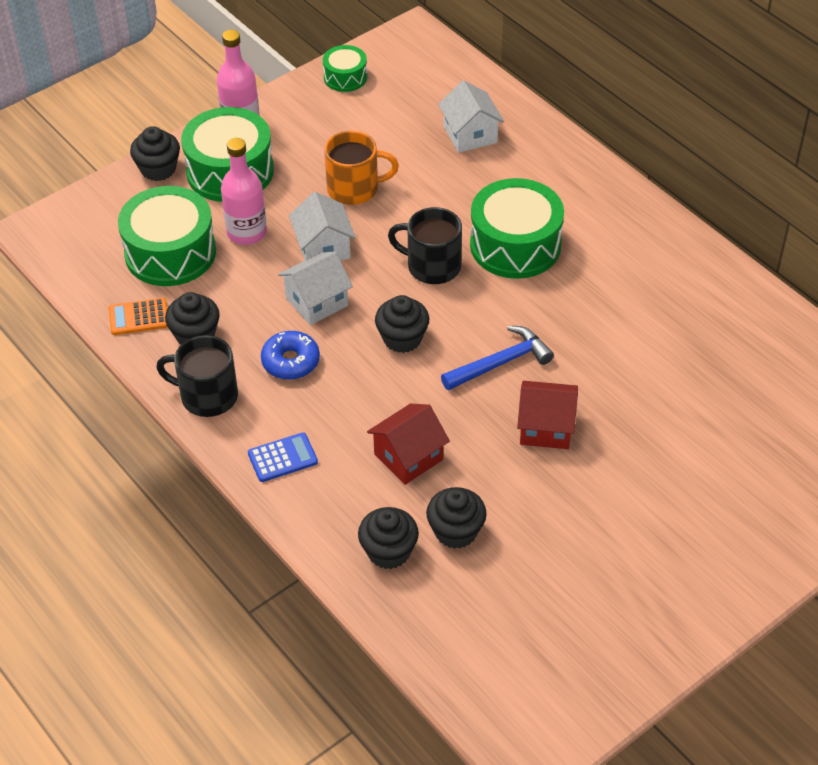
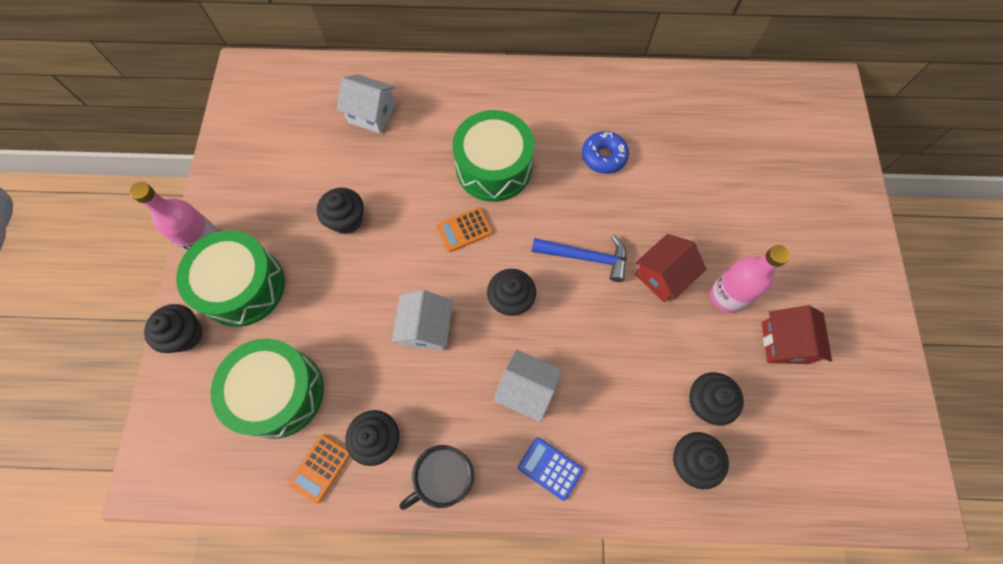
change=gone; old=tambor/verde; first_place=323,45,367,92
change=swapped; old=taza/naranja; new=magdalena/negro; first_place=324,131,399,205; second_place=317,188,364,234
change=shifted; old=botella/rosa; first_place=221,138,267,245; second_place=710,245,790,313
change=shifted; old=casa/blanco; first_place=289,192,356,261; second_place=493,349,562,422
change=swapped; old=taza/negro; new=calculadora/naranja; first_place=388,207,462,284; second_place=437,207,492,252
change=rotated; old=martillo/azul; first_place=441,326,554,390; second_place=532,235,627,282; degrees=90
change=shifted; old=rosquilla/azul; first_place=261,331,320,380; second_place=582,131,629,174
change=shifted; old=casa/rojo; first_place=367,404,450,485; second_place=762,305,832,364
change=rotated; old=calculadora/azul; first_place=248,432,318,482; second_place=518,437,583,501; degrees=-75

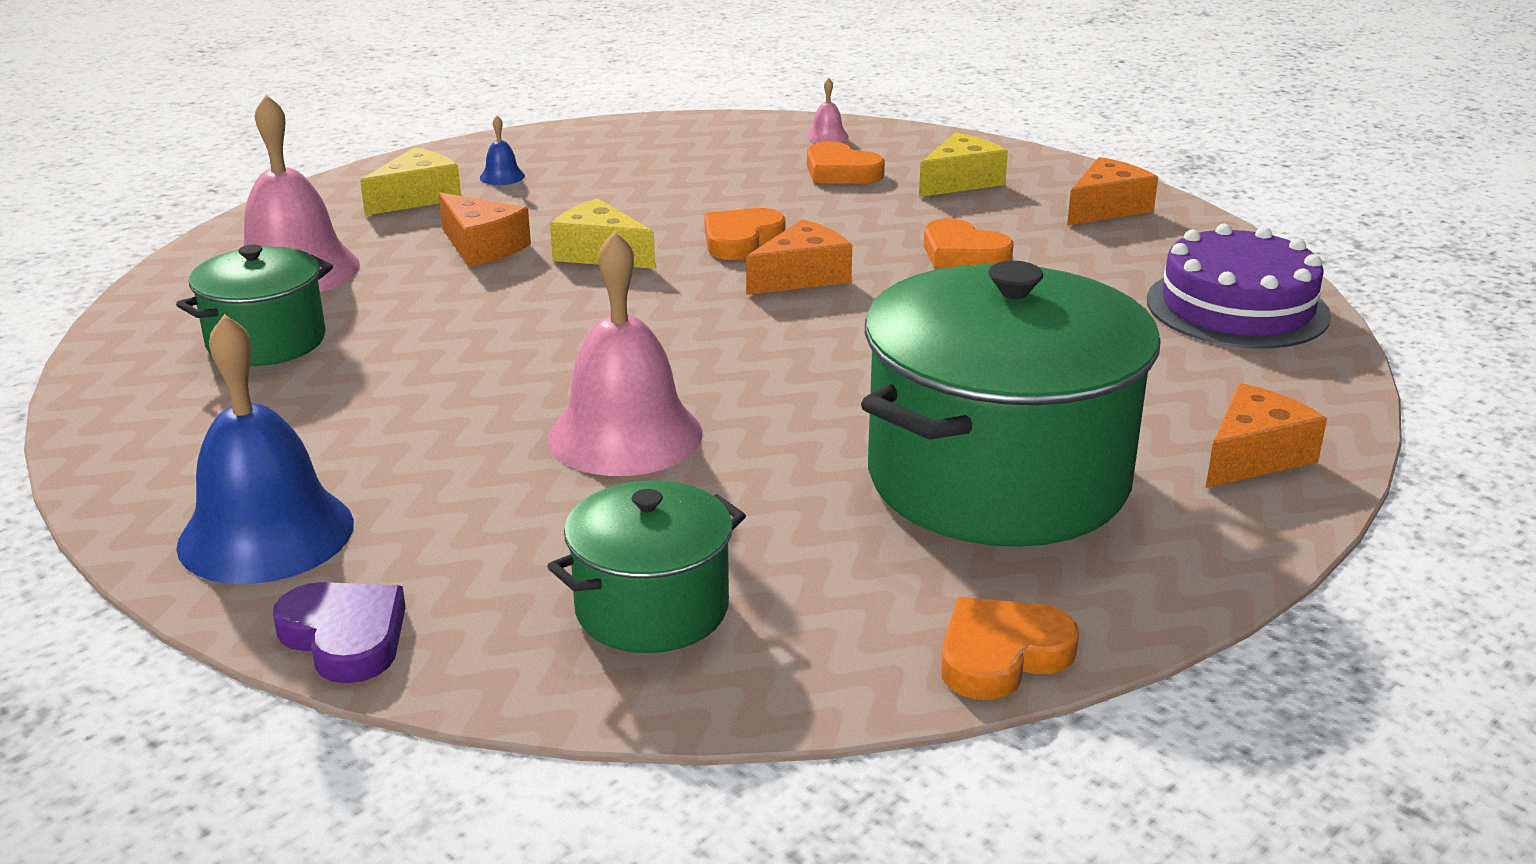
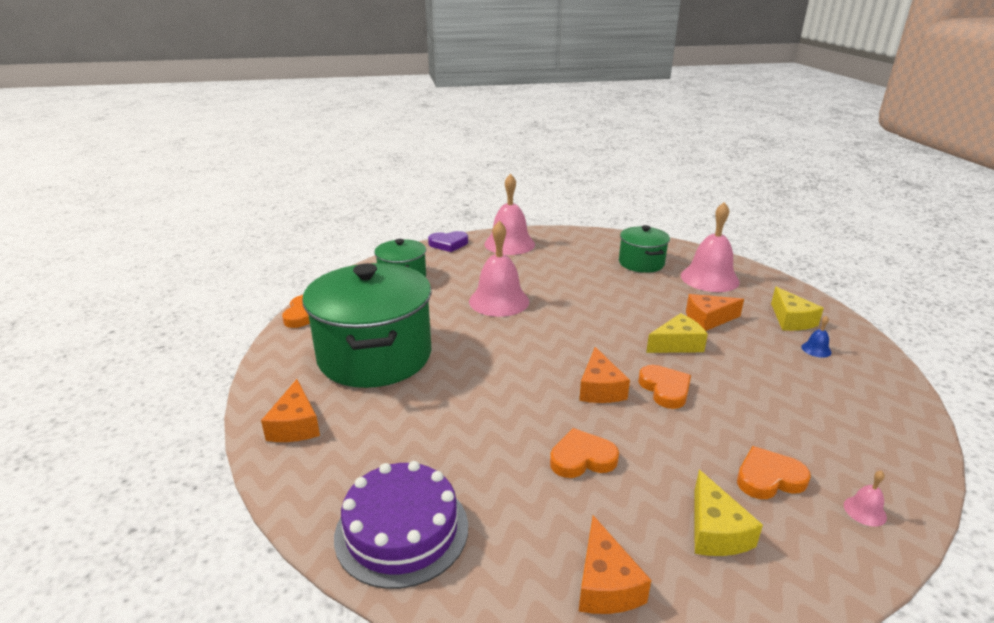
change=repainted; old=campana/azul; new=campana/rosa; first_place=176,314,354,584; second_place=484,174,535,255

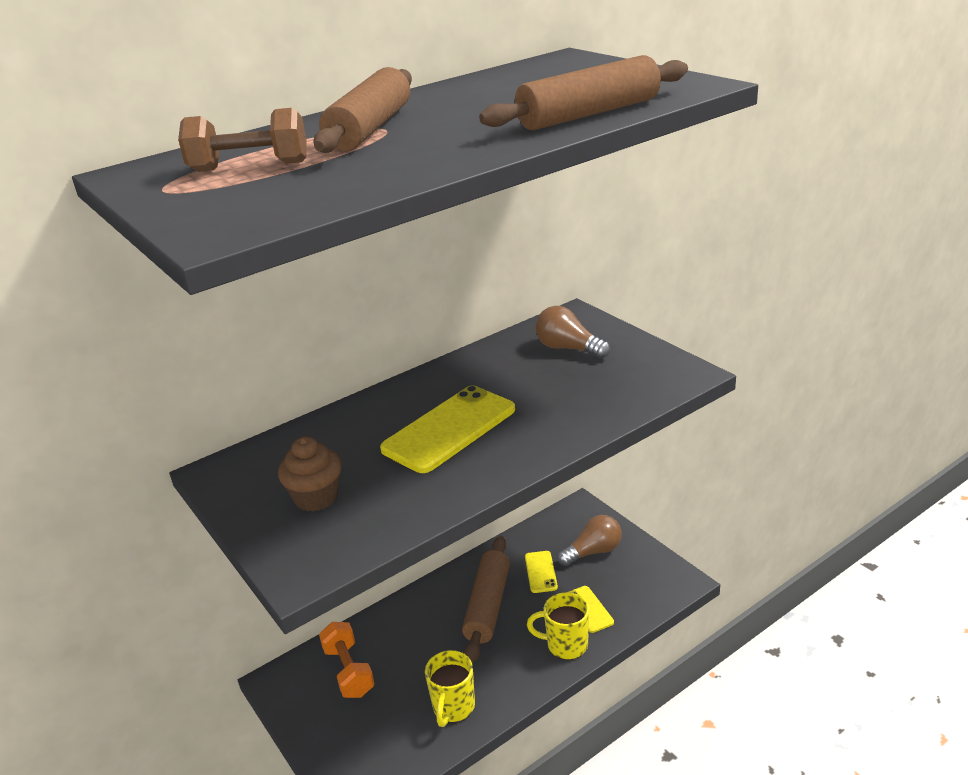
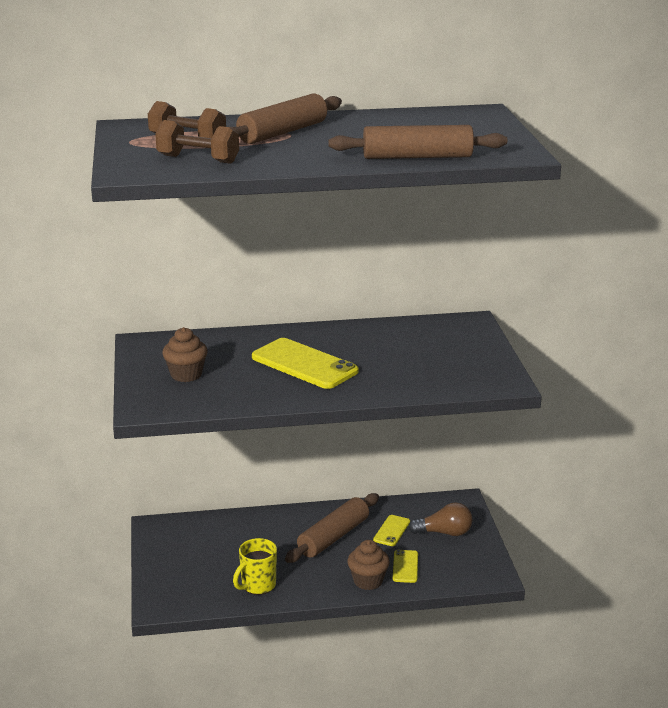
change=gone; old=bombilla/marrón; first_place=535,306,610,359
change=rotated; old=móvil/amarillo; first_place=380,385,515,473; second_place=252,338,359,389; degrees=60
change=swapped; old=taza/amarillo; new=magdalena/marrón; first_place=527,592,589,660; second_place=347,540,390,590
change=gone; old=mancuerna/naranja; first_place=319,622,374,698
change=new; new=mancuerna/marrón; second_place=155,120,239,164

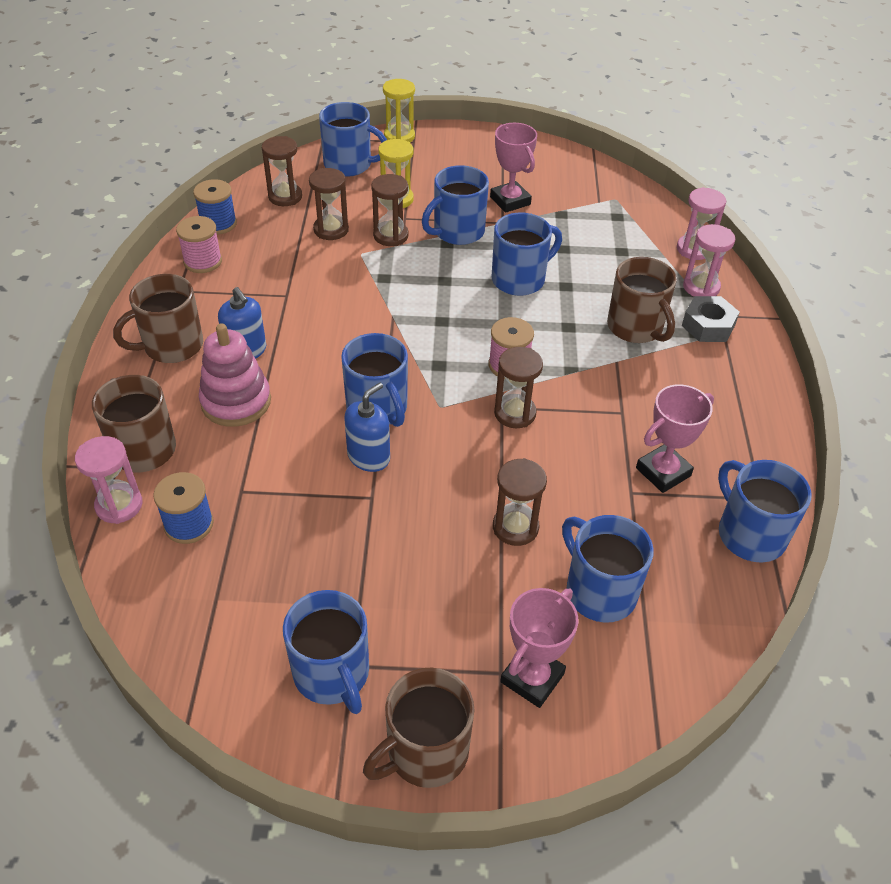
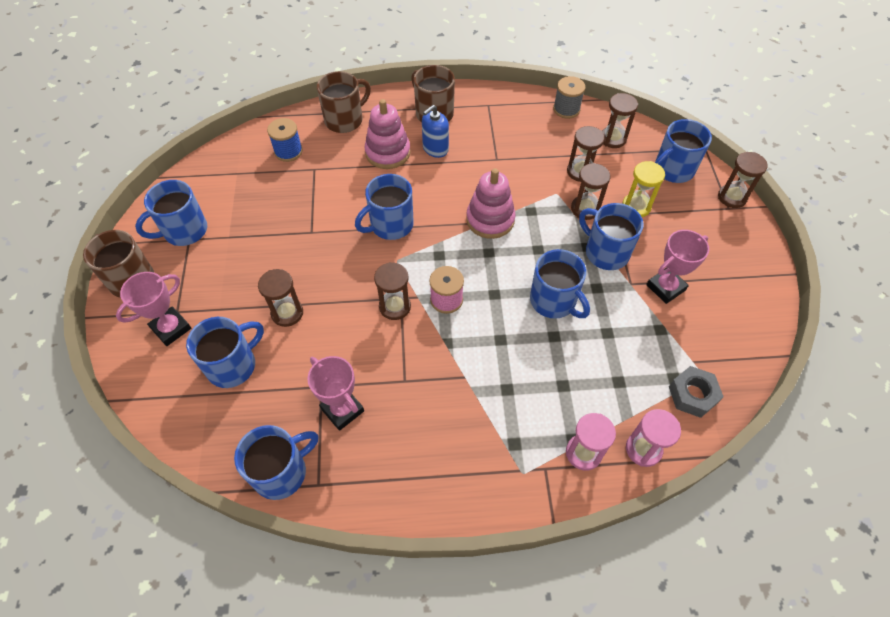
change=repainted; old=reloj de arena/amarillo; new=reloj de arena/marrón; first_place=383,79,415,142; second_place=718,152,768,208
change=rotated; old=taza/azul; first_place=319,102,387,177; second_place=655,119,712,183; degrees=45
change=repainted; old=carrete/azul; new=carrete/gris; first_place=193,179,237,234; second_place=553,76,586,119
change=gone; old=carrete/rosa; first_place=176,216,222,273
change=gone; old=taza/marrón; first_place=607,257,677,343
change=shifted; old=tuerca/gris; first_place=682,296,740,342; second_place=669,366,724,418
change=gone; old=dispensador de jabón/azul; first_place=344,382,390,472
change=gone; old=reloj de arena/rosa; first_place=75,436,143,524
change=rotated; old=trofeo/rosa; first_place=500,588,578,708; second_place=116,272,191,346; degrees=-75
change=new; new=juguete apilable/rosa; second_place=466,168,516,239

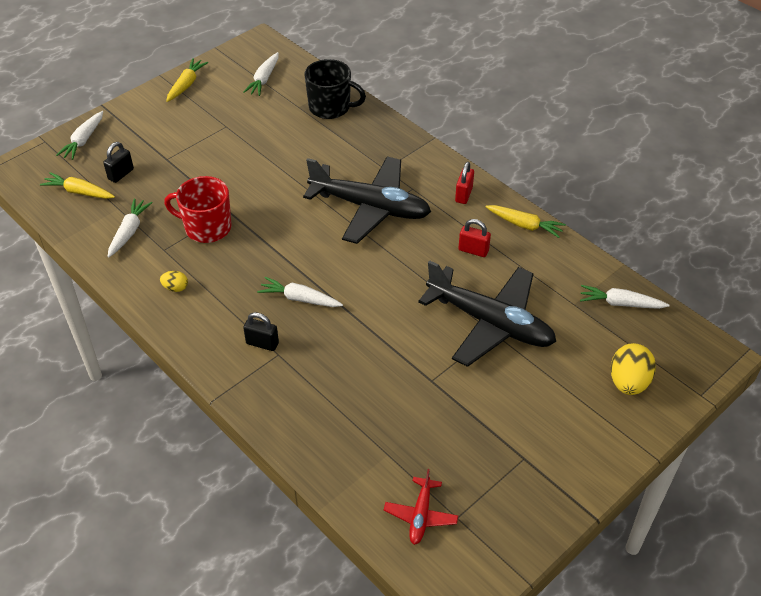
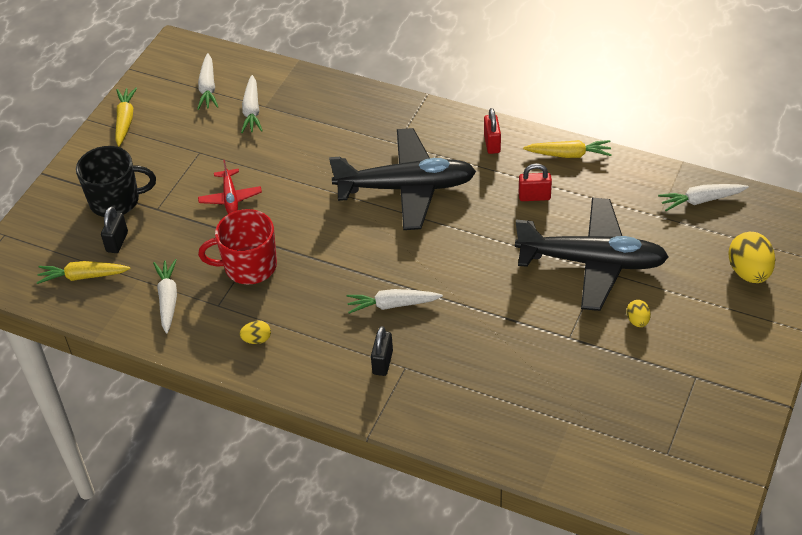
change=shifted; old=taza/negro; first_place=305,59,366,119; second_place=76,146,156,217
change=shifted; old=zanahoria/blanco; first_place=56,111,103,160; second_place=241,75,263,133
change=rotated; old=candado/negro; first_place=243,312,279,351; second_place=371,326,393,376; degrees=-75
change=shifted; old=avión/rojo; first_place=384,469,458,545; second_place=198,160,262,214
change=new; new=huevo/amarillo; second_place=627,300,651,327

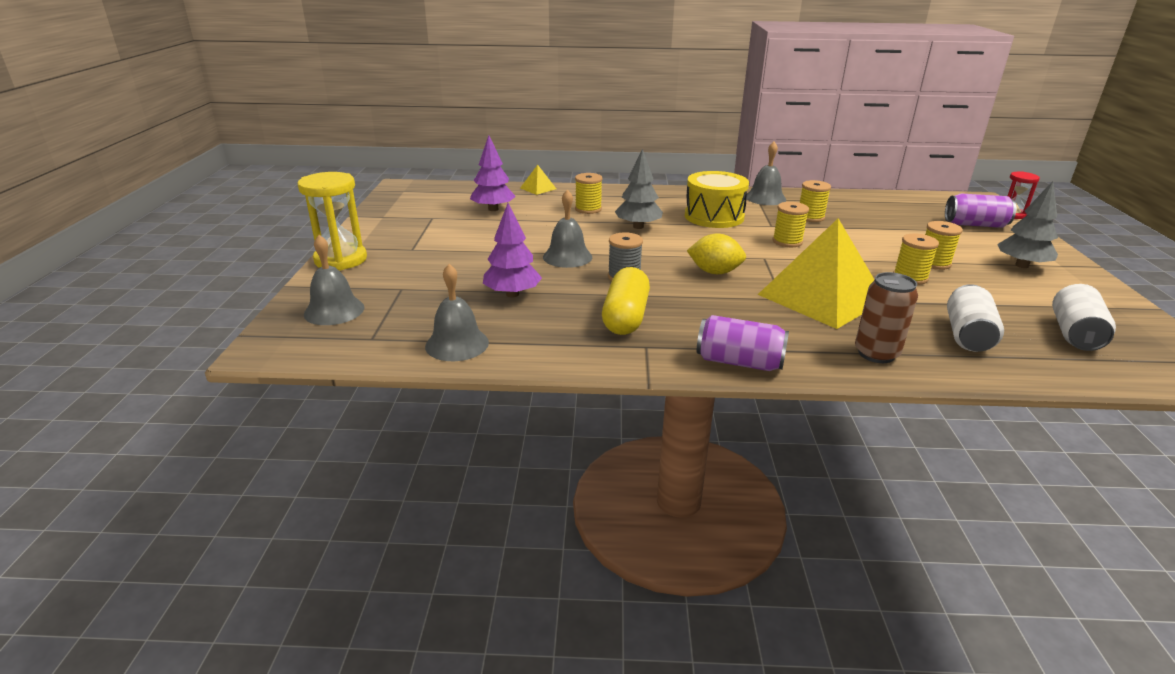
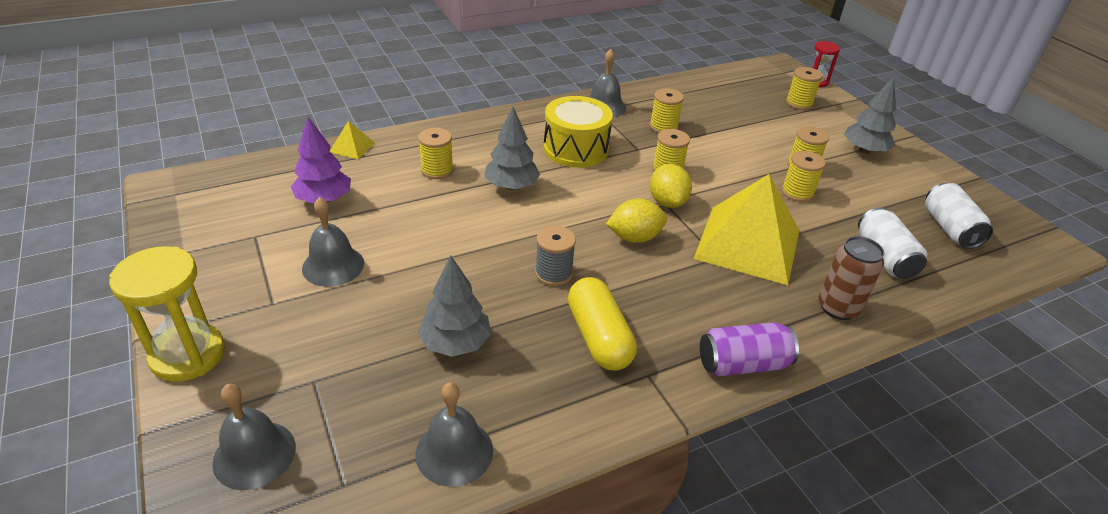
change=shifted; old=campana/gris; first_place=543,190,592,268; second_place=302,197,364,287
change=swapped; old=lata/morado; new=carrete/amarillo; first_place=945,194,1016,228; second_place=786,67,823,110
change=repainted; old=árbol/morado; new=árbol/gris; first_place=483,203,542,297; second_place=418,256,491,357
change=new; new=limón/amarillo; second_place=650,164,692,208

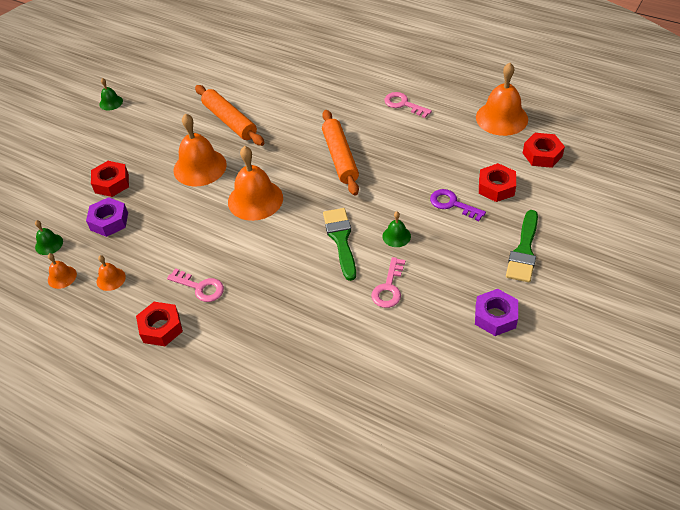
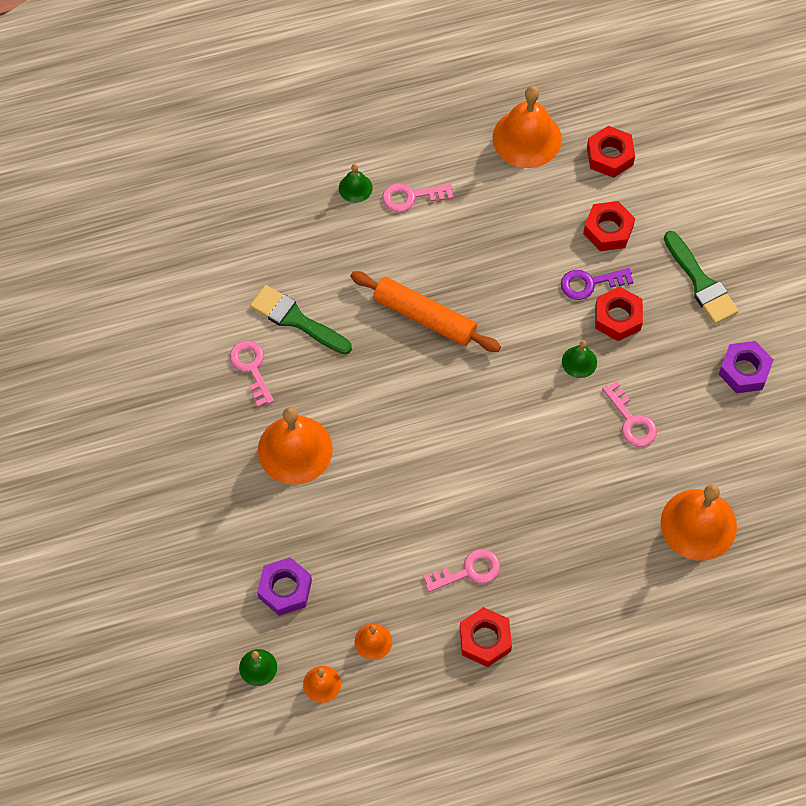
change=shifted; old=campana/verde; first_place=99,78,123,111; second_place=339,164,373,203
change=swapped; old=rodillo/naranja; new=llave/rosa; first_place=195,85,264,146; second_place=229,341,274,407
change=shifted; old=campana/naranja; first_place=228,146,283,221; second_place=661,484,737,561
change=shifted; old=tuerca/rojo; first_place=91,161,129,197; second_place=595,287,643,341
change=shifted; old=pincel/verde; first_place=323,208,356,281; second_place=250,285,352,354

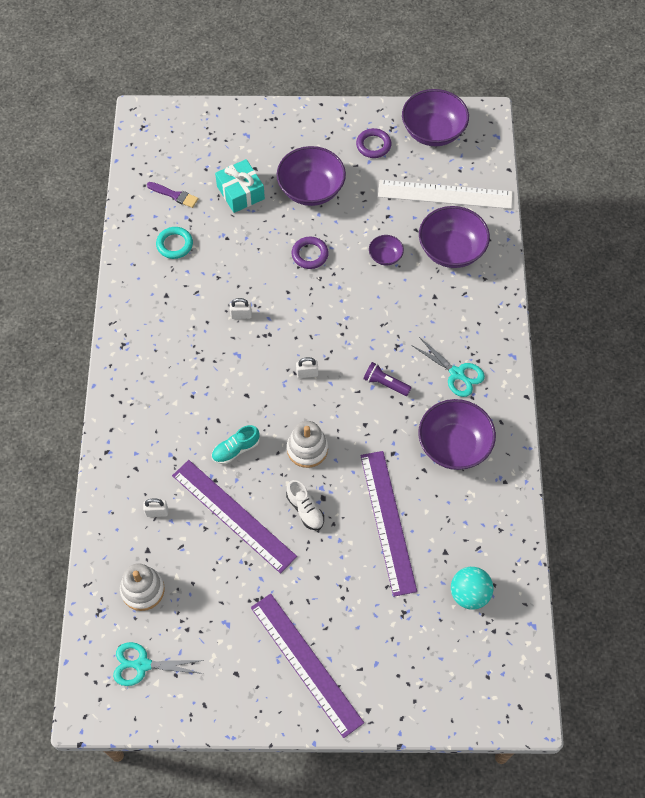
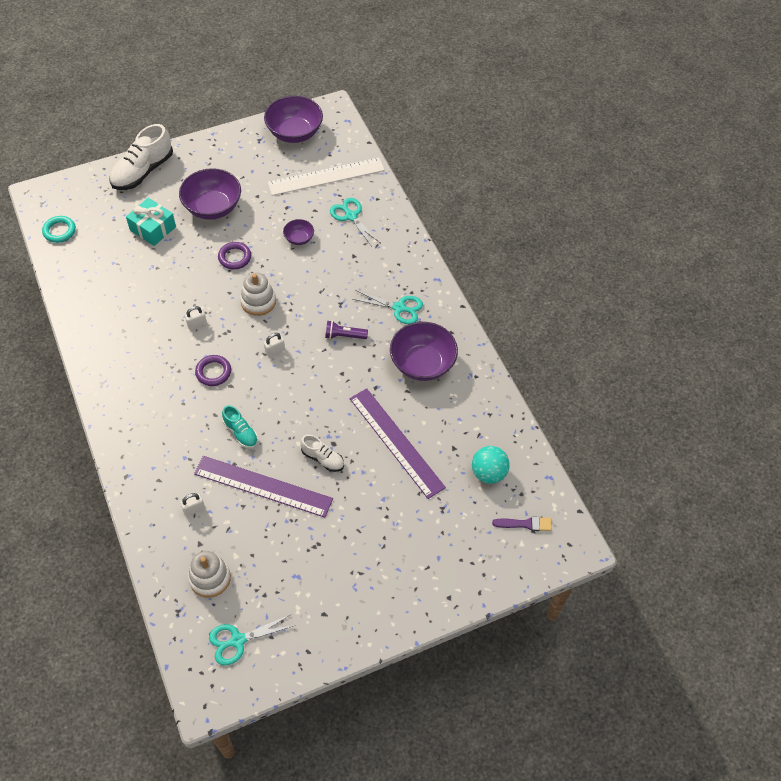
change=shifted; old=anillo/morado; first_place=356,128,391,158; second_place=195,355,231,386
change=shifted; old=pincel/morado; first_place=147,182,198,208; second_place=492,516,552,531
change=swapped; old=cuenco/morado; new=tijeras/turquesa; first_place=419,206,490,268; second_place=330,198,380,246
change=shifted; old=anillo/turquesa; first_place=156,227,193,259; second_place=42,216,76,243
change=shifted; old=juguete apilable/blanco; first_place=287,421,328,468; second_place=240,273,276,316
change=rotated; old=zapato/turquesa; first_place=212,425,260,464; second_place=222,405,258,448; degrees=-75
change=gone; old=regla/morado; first_place=251,594,364,738
change=new; new=zapato/blanco; second_place=109,124,173,190

